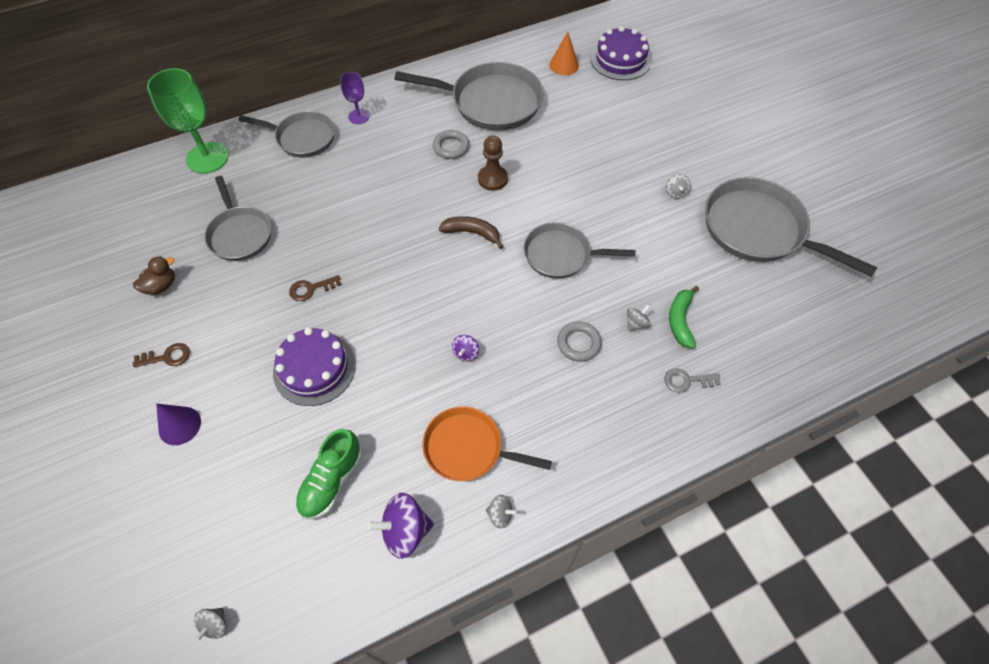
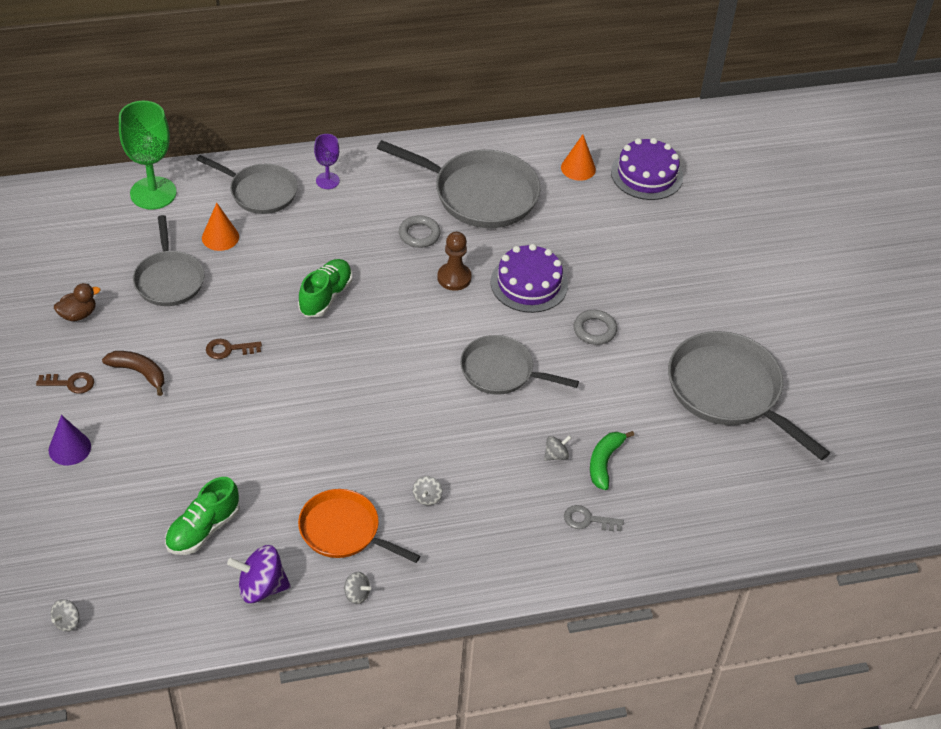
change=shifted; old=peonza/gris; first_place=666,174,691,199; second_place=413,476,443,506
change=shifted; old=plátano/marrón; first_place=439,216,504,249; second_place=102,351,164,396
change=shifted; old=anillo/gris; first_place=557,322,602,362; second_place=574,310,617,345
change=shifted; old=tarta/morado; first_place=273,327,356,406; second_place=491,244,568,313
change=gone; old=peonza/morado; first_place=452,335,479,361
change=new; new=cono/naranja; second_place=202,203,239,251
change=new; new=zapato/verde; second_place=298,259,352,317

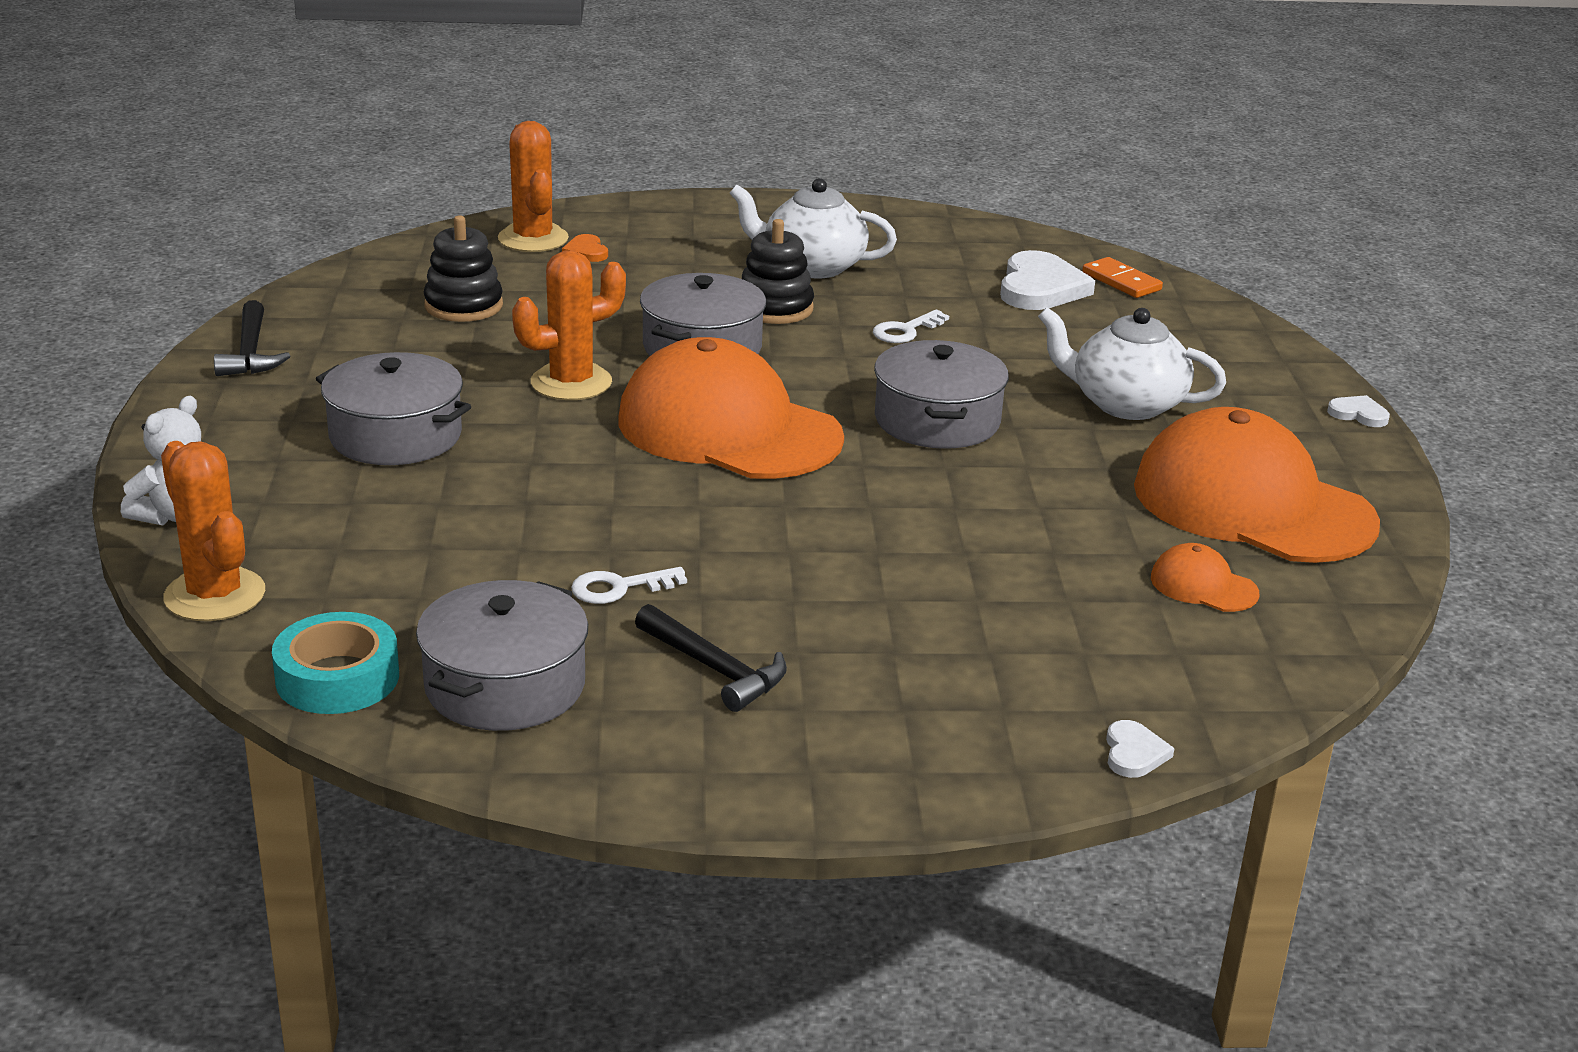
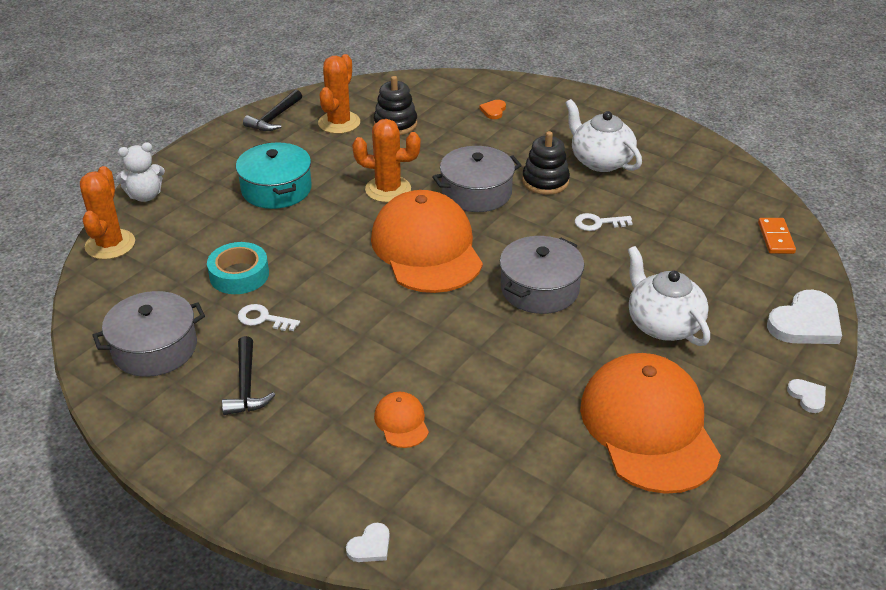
change=shifted; old=cactus/naranja; first_place=498,121,569,252; second_place=318,54,360,134
change=shifted; old=corazón/blanco; first_place=1000,250,1095,310; second_place=767,290,842,344
change=repainted; old=olla/gris; new=olla/turquesa; first_place=316,352,471,465; second_place=236,142,312,209
change=shifted; old=gorra/naranja; first_place=1151,543,1259,612; second_place=374,392,429,448
change=shifted; old=cinta adhesiva/turquesa; first_place=272,612,399,714; second_place=207,242,269,294

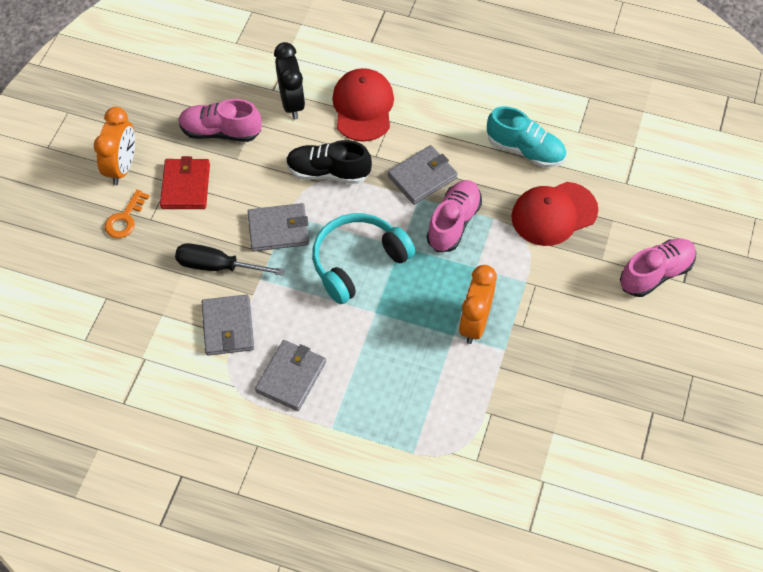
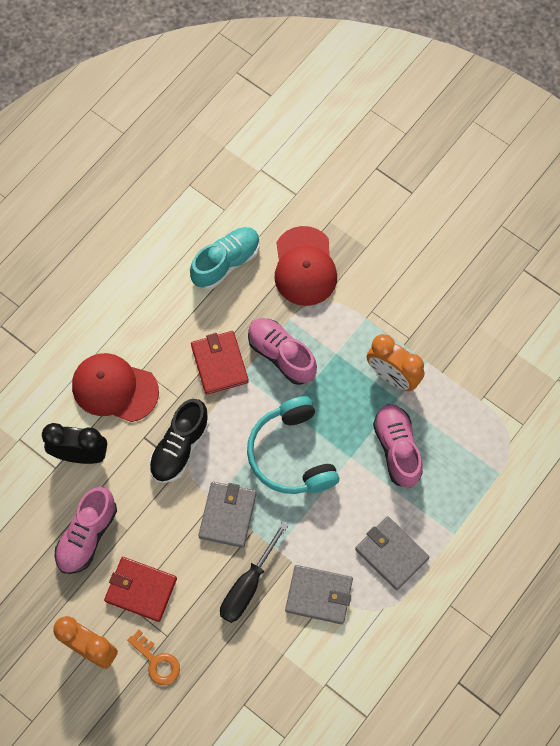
change=repainted; old=cartera/gris; new=cartera/rojo; first_place=388,145,458,205; second_place=191,331,249,395
change=shifted; old=zapato/rosa; first_place=620,239,696,297; second_place=373,404,423,488

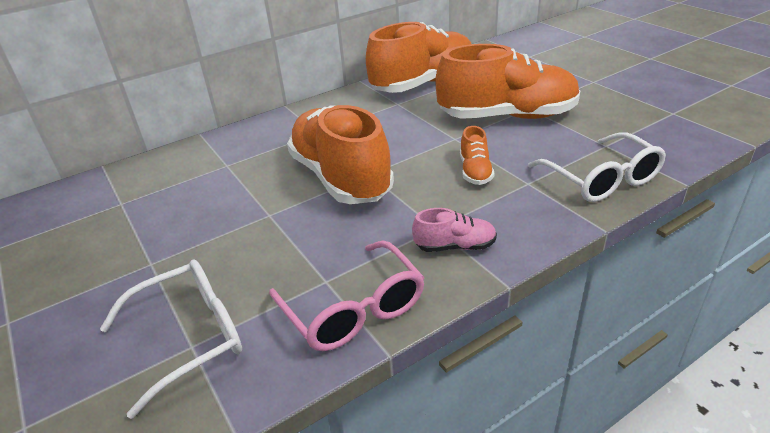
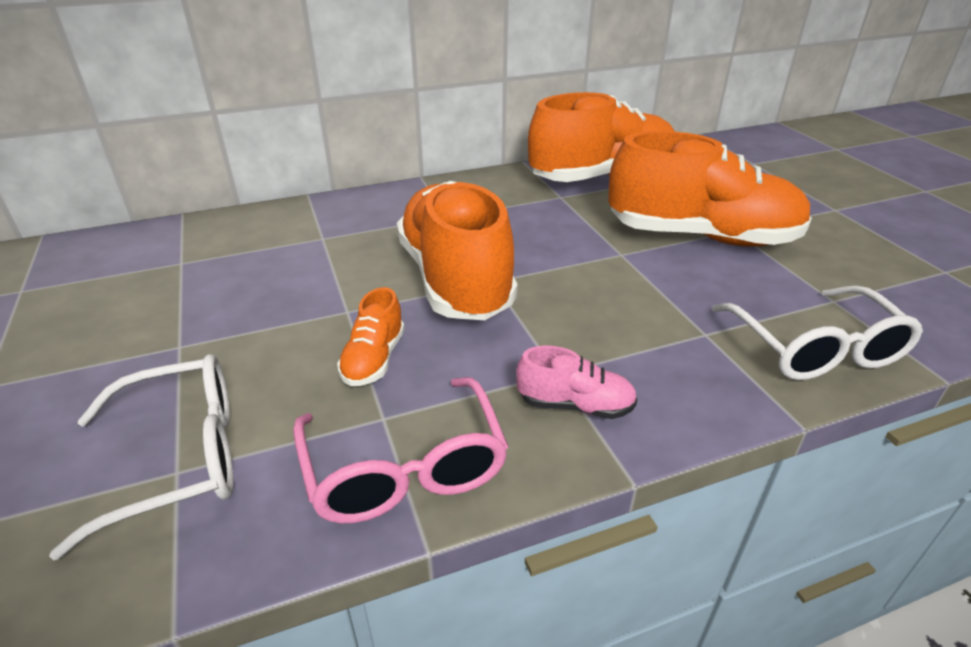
change=shifted; old=zapato/naranja; first_place=460,126,494,185; second_place=337,287,405,386

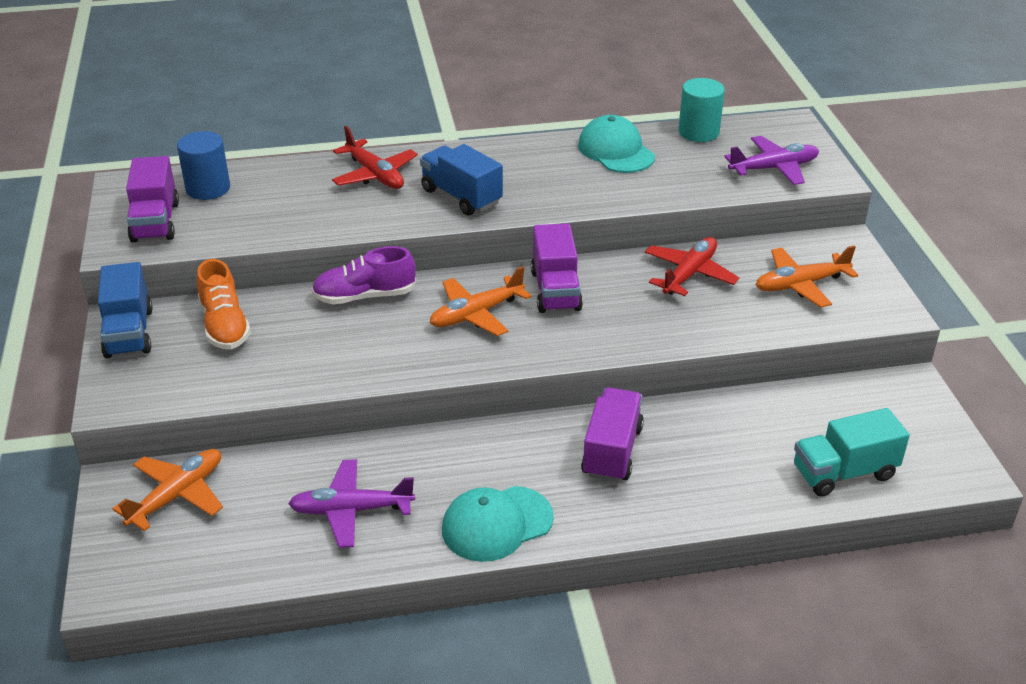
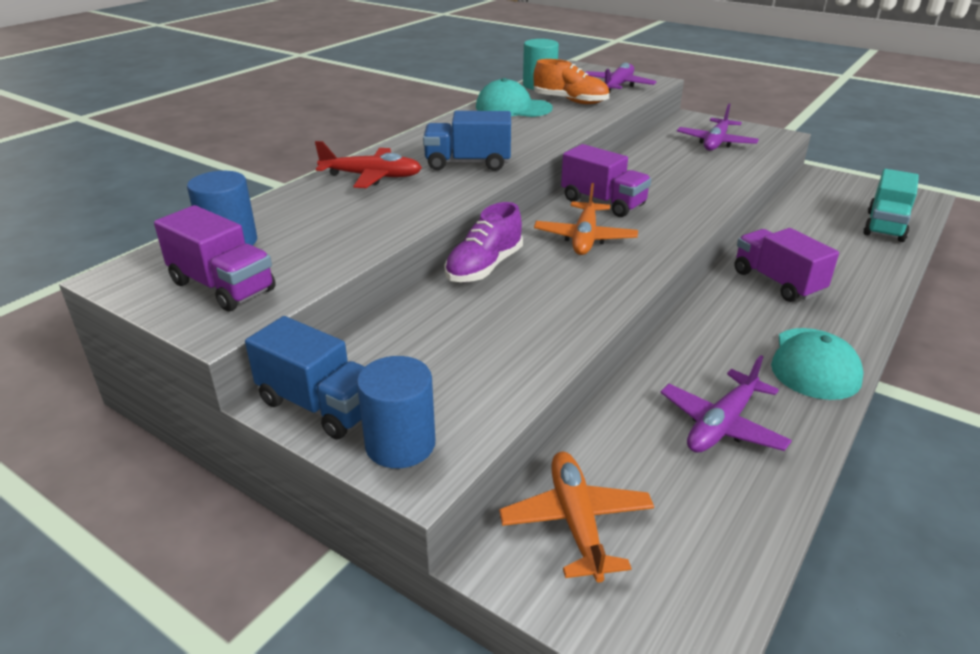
change=gone; old=avión/rojo; first_place=645,237,739,296
change=repainted; old=avión/naranja; new=avión/morado; first_place=756,245,858,308; second_place=677,104,759,151
change=shifted; old=zapato/naranja; first_place=197,259,251,349; second_place=533,59,609,104
change=new; new=cilindro/azul; second_place=357,356,435,468

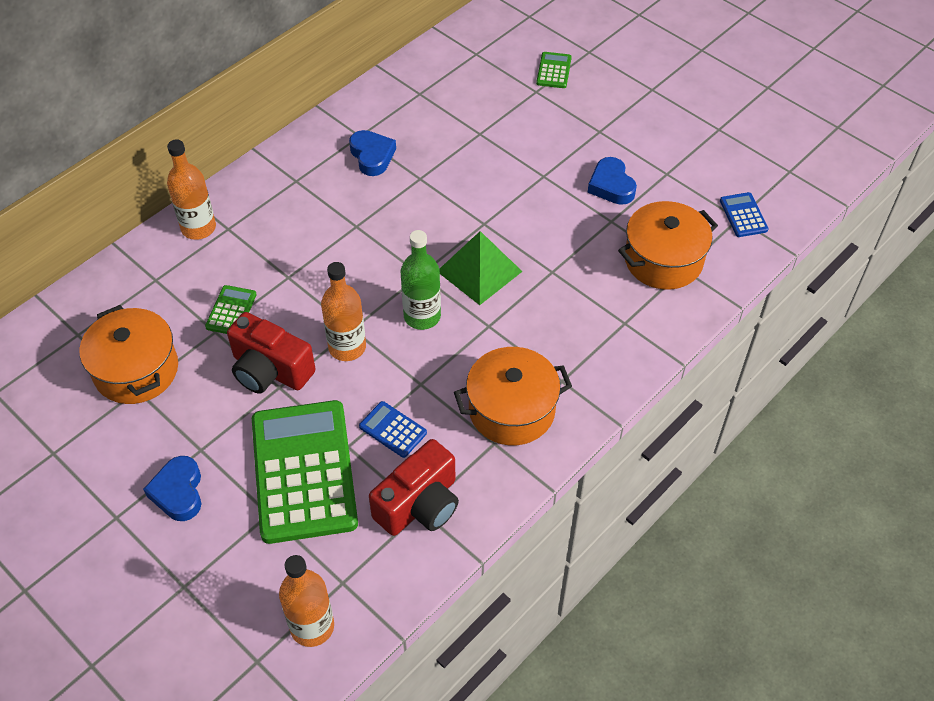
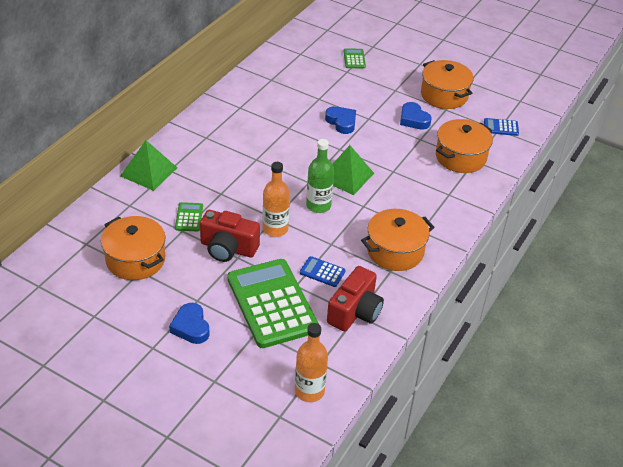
change=shifted; old=corazón/azul; first_place=349,130,396,176; second_place=325,106,356,134
change=swapped; old=botella/naranja; new=pirámide/verde; first_place=167,139,216,240; second_place=120,140,177,191
change=rotated; old=calculadora/azul; first_place=720,192,769,237; second_place=484,118,519,136; degrees=-60
change=new; new=olla/naranja; second_place=421,60,474,109

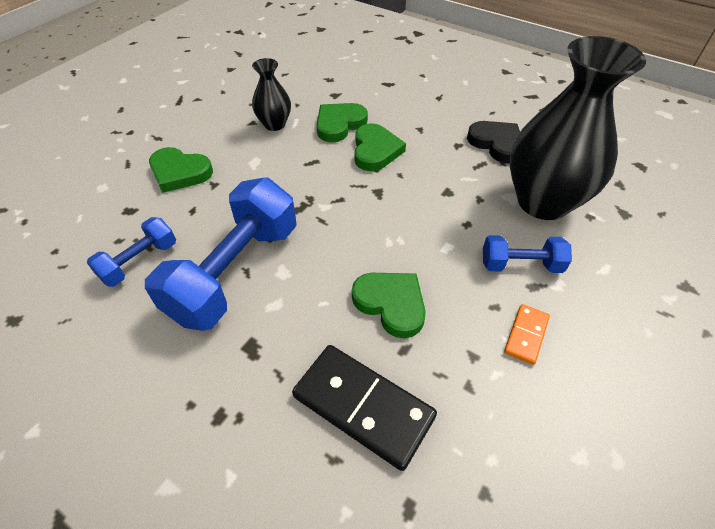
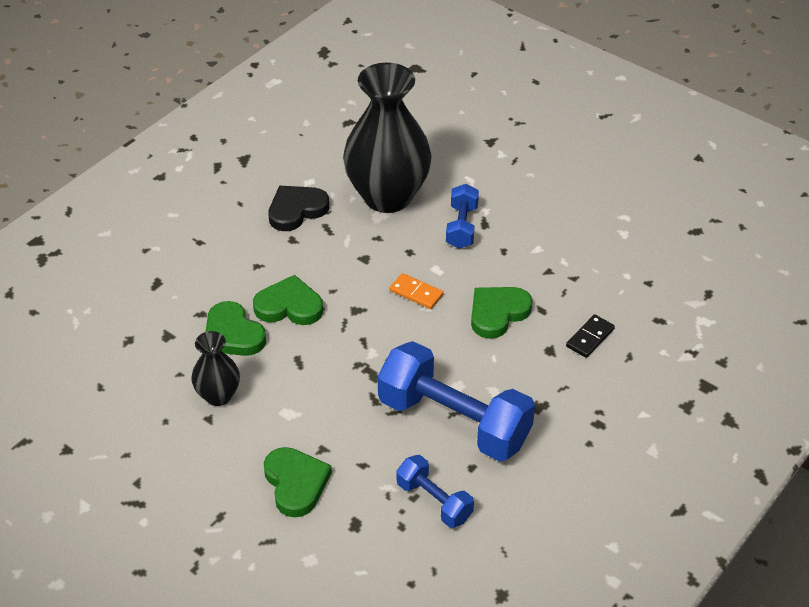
change=rotated; old=corazón/verde; first_place=149,147,213,193; second_place=264,447,332,517; degrees=-45
change=shifted; old=ficha de dominó/naranja; first_place=504,304,550,365; second_place=390,273,443,309
change=scaled; old=ficha de dominó/negro; first_place=292,345,437,471; second_place=566,314,615,358; factor=0.51

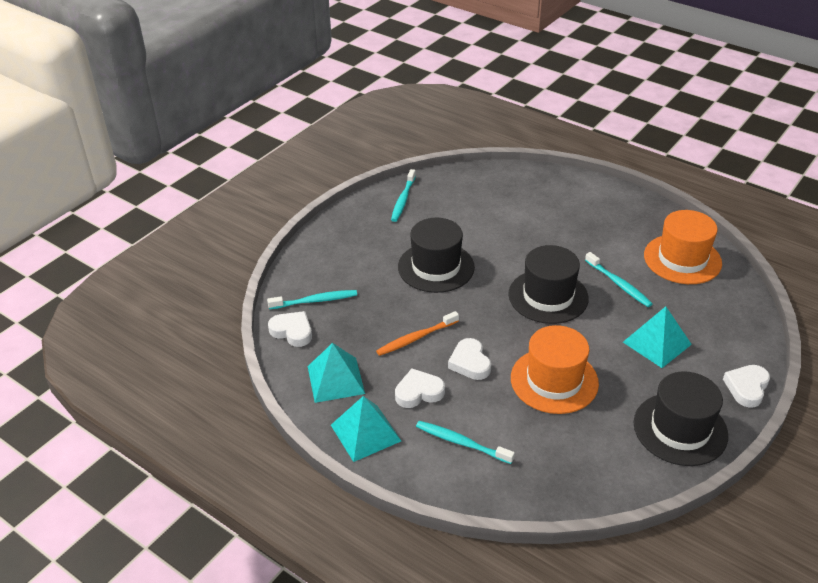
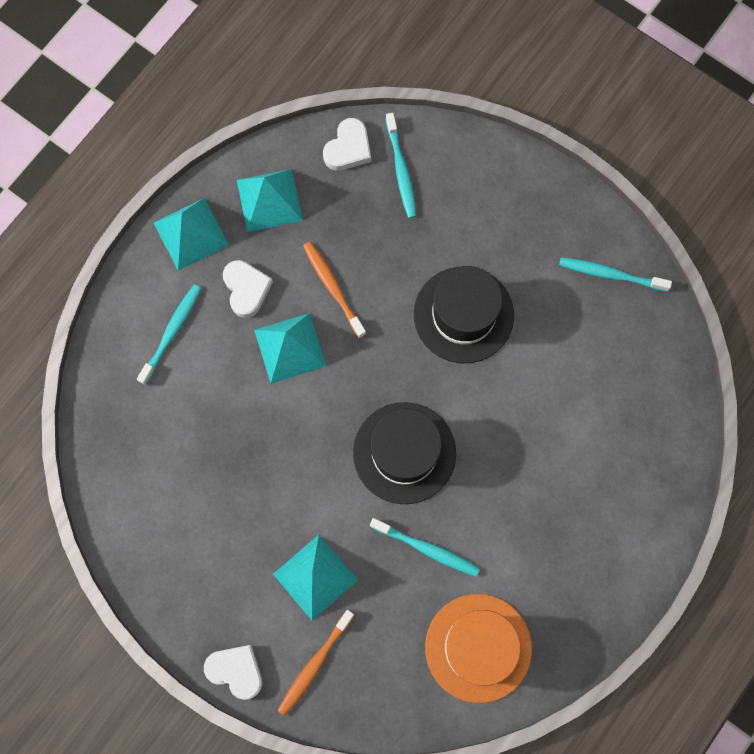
change=rotated; old=cepillo de dientes/turquesa; first_place=585,252,653,307; second_place=370,518,480,577; degrees=-120
change=gone; old=sombrero/naranja; first_place=511,325,599,414
change=swapped; old=corazón/blanco; new=pirámide/turquesa; first_place=448,338,491,380; second_place=254,313,327,384
change=gone; old=sombrero/negro; first_place=634,371,728,466
change=new; new=cepillo de dientes/naranja; second_place=277,610,355,716

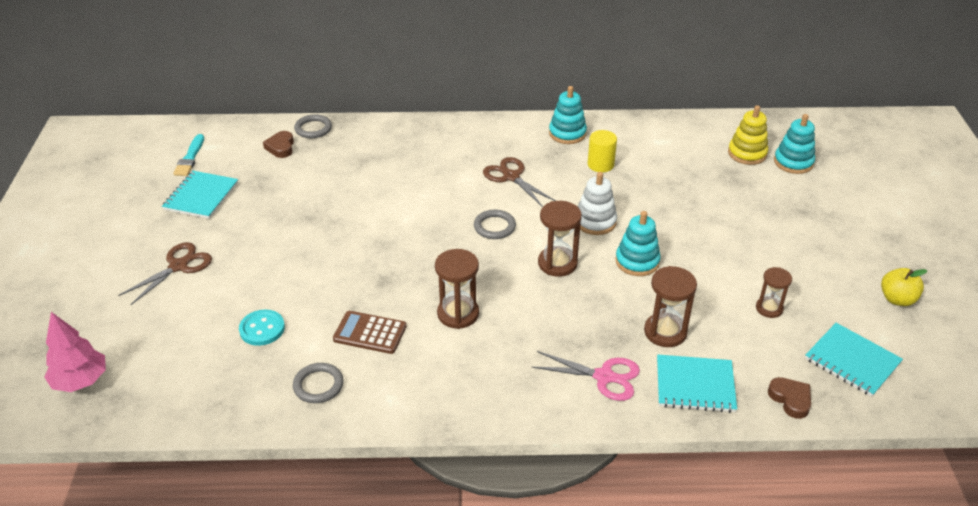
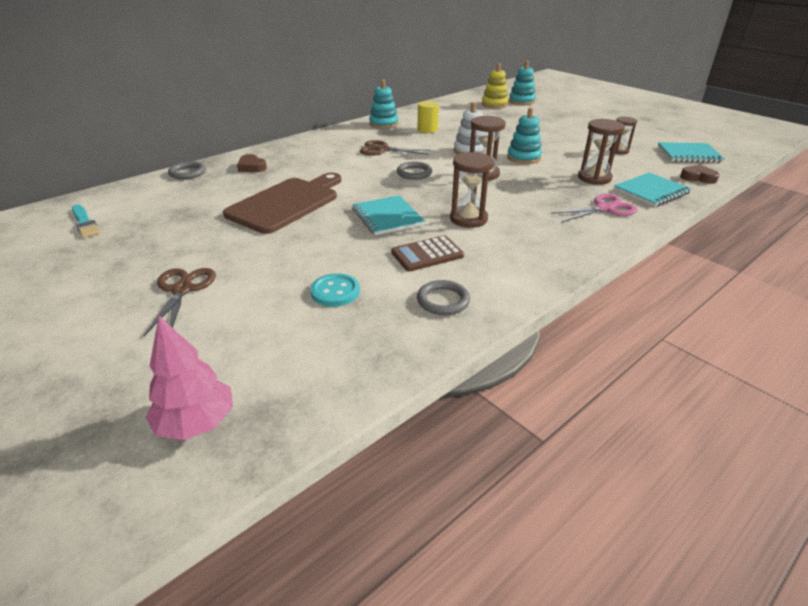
change=shifted; old=corazón/marrón; first_place=263,131,294,158; second_place=237,154,267,172
change=shifted; old=cuaderno/turquesa; first_place=162,171,238,219; second_place=352,195,425,235
change=gone; old=manzana/amarillo; first_place=881,268,927,306
change=new; new=tabla de cortar/marrón; second_place=223,173,341,234

